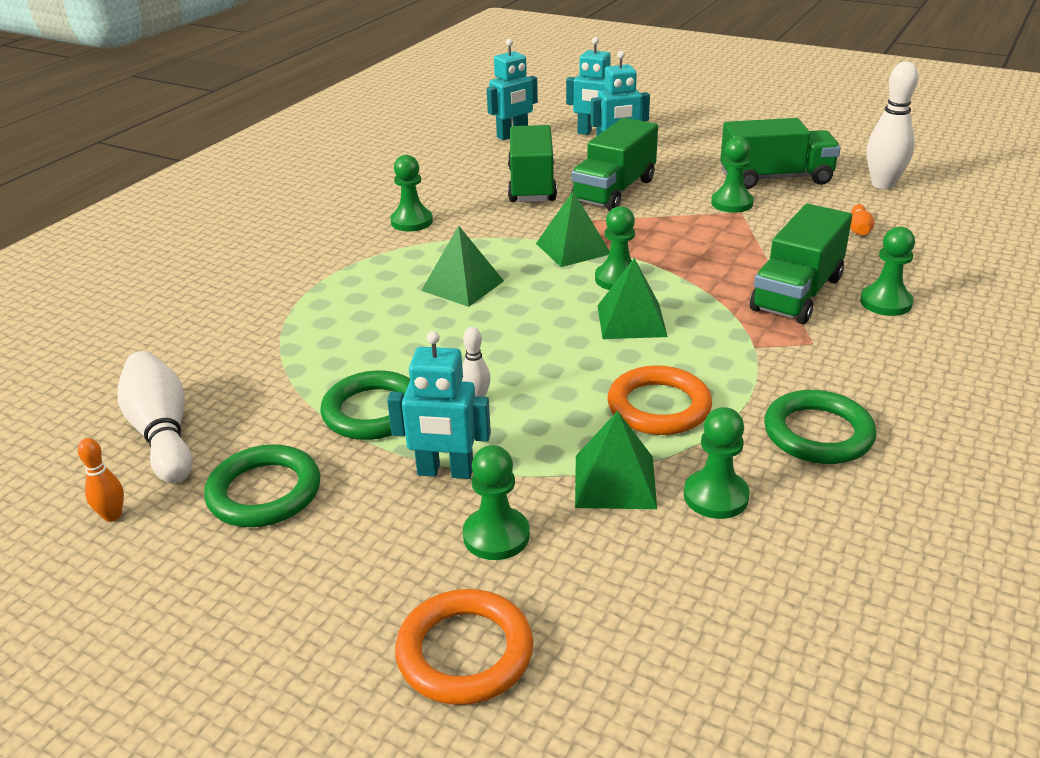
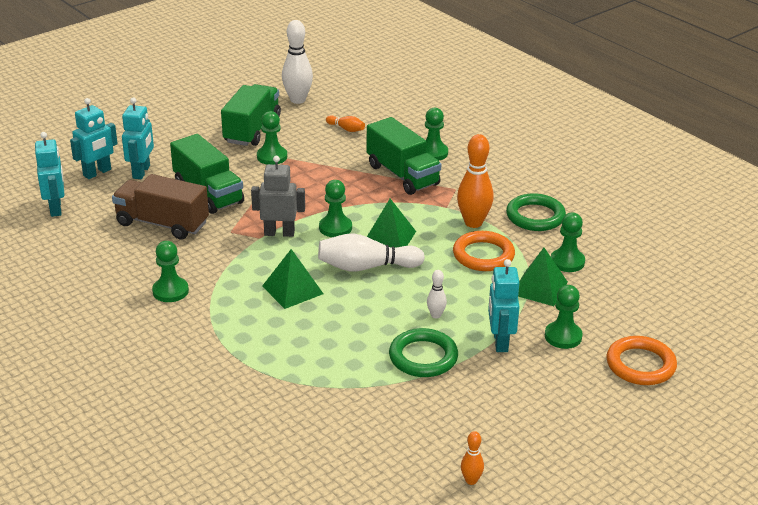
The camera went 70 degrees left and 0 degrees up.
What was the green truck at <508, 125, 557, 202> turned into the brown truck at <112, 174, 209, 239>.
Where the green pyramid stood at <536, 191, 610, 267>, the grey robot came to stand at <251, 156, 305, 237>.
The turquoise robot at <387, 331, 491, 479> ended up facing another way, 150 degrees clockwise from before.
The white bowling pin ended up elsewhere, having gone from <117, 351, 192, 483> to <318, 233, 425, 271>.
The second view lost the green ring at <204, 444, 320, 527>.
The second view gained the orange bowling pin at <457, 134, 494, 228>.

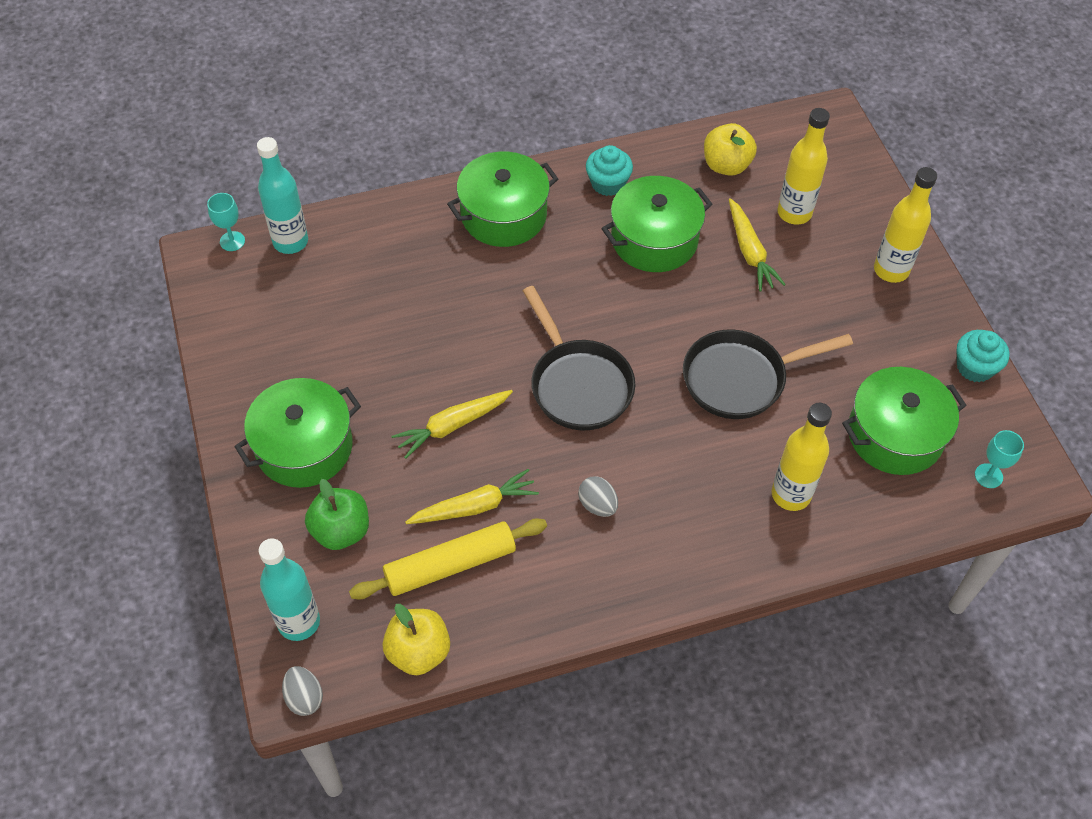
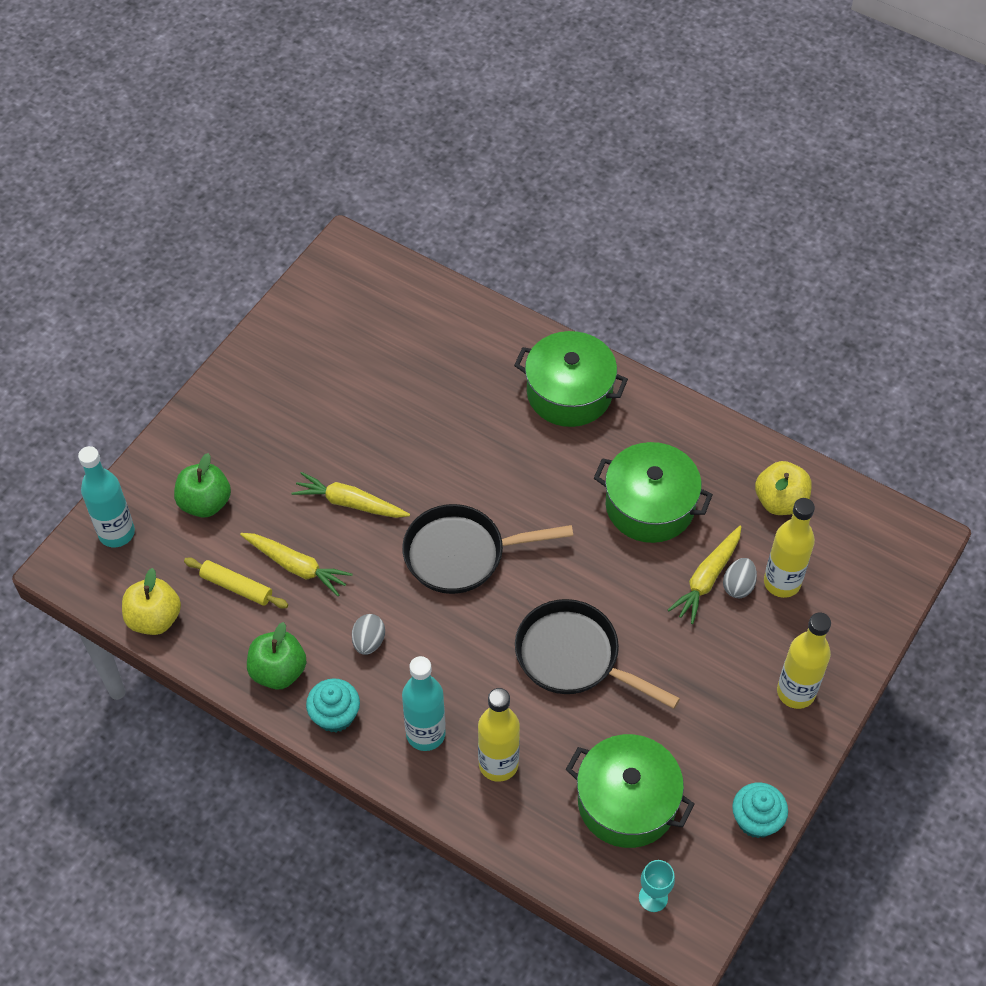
The camera went 50 degrees right and 0 degrees up.
The turquoise bottle ended up elsewhere, having gone from <257, 137, 308, 254> to <402, 656, 446, 751>.
The turquoise cupcake ended up elsewhere, having gone from <586, 145, 633, 196> to <306, 678, 360, 732>.
The second view lost the turquoise goblet at <207, 193, 245, 251>.
The black pan at <523, 286, 635, 430> ended up facing another way, 60 degrees clockwise from before.
The second view lost the green pot at <235, 378, 361, 488>.
The size of the yellow rolling pin at <349, 518, 547, 599> changed by a factor of 0.64.
The grey egg ended up elsewhere, having gone from <282, 666, 323, 716> to <723, 558, 757, 598>.
The second view gained the green apple at <247, 622, 307, 690>.

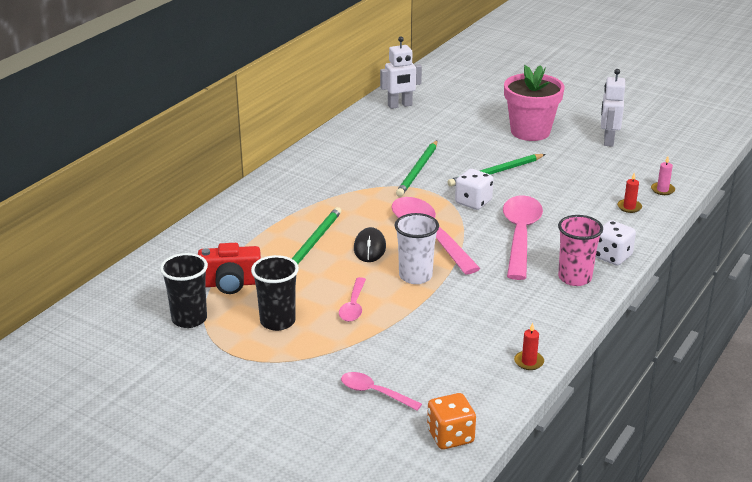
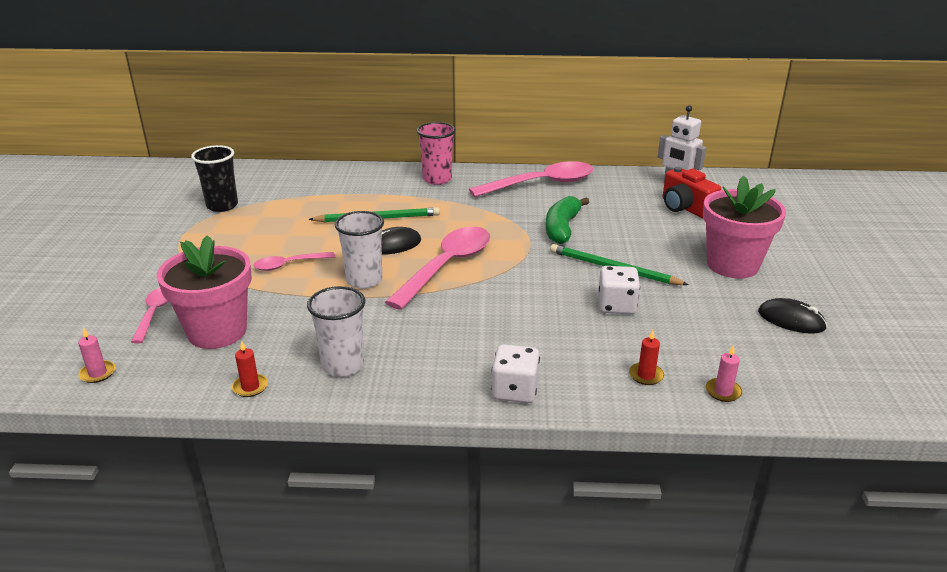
The camera went 60 degrees right and 0 degrees up.
Where the white robot stood at <601, 69, 625, 147>, the black mouse came to stand at <758, 298, 827, 334>.
Where the green pencil stood at <396, 140, 438, 197>, the green banana came to stand at <546, 196, 589, 244>.
The white dice ended up elsewhere, having gone from <455, 169, 494, 210> to <598, 266, 640, 314>.
The pink spoon ended up elsewhere, having gone from <503, 195, 543, 280> to <469, 161, 593, 197>.
The pink cup ended up elsewhere, having gone from <558, 215, 603, 286> to <417, 122, 456, 185>.
The red camera ended up elsewhere, having gone from <198, 243, 261, 294> to <663, 167, 721, 218>.
The second view lost the black cup at <251, 255, 299, 331>.
Where the orange dice stood at <427, 393, 476, 449>, the pink candle came to stand at <78, 327, 115, 383>.
The second view gained the pink flower pot at <157, 235, 252, 349>.
The second view gained the white cup at <307, 286, 365, 377>.

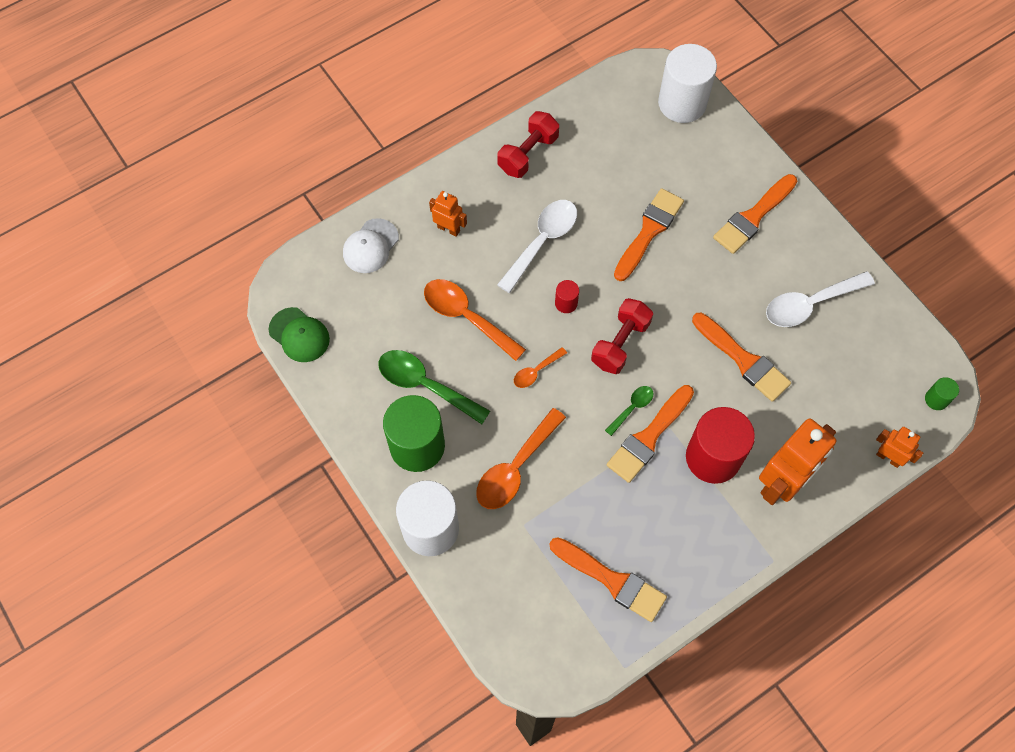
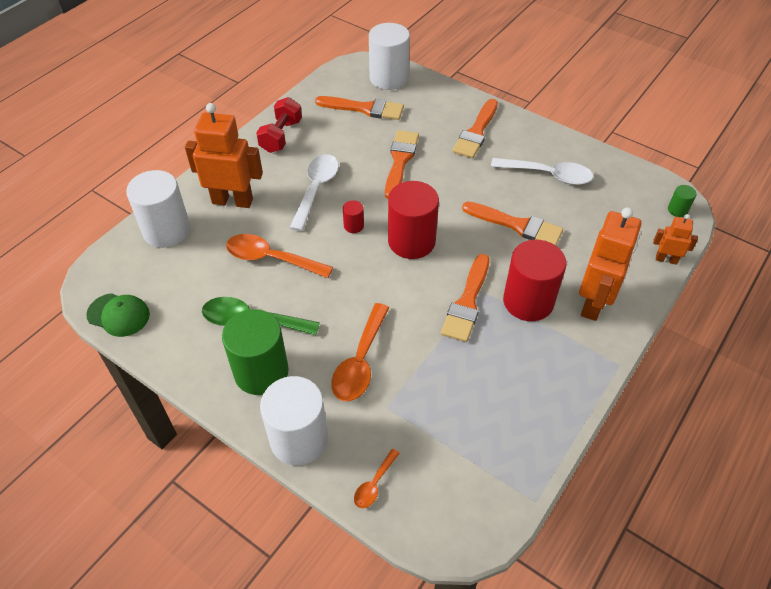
The camera went 20 degrees left and 15 degrees down.
The size of the orange robot at <429, 191, 467, 237> changed by a factor of 1.97.
Where the white cap stood at <343, 218, 399, 273>, the white cylinder came to stand at <126, 170, 190, 248>.
The white spoon at <766, 271, 875, 327> ended up facing another way, 120 degrees counterclockwise from before.
Where the red dumbbell stood at <591, 298, 653, 374>, the red cylinder came to stand at <388, 181, 439, 259>.
The orange spoon ended up elsewhere, having gone from <514, 347, 567, 388> to <354, 449, 400, 508>.
The second view lost the green spoon at <605, 386, 653, 436>.
The orange brush ended up elsewhere, having gone from <550, 537, 667, 622> to <315, 96, 404, 120>.

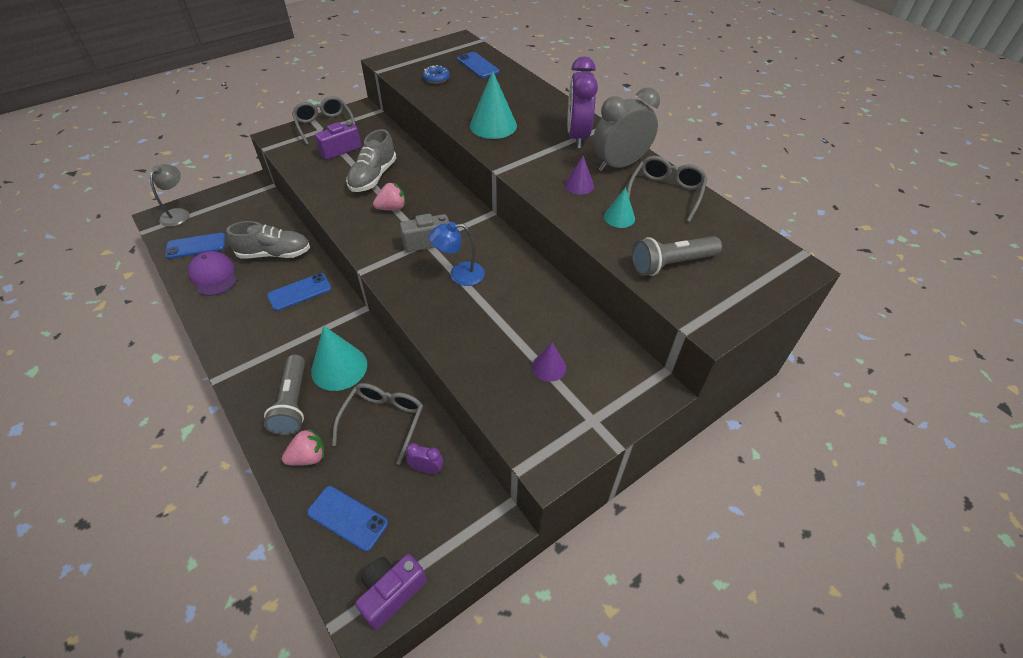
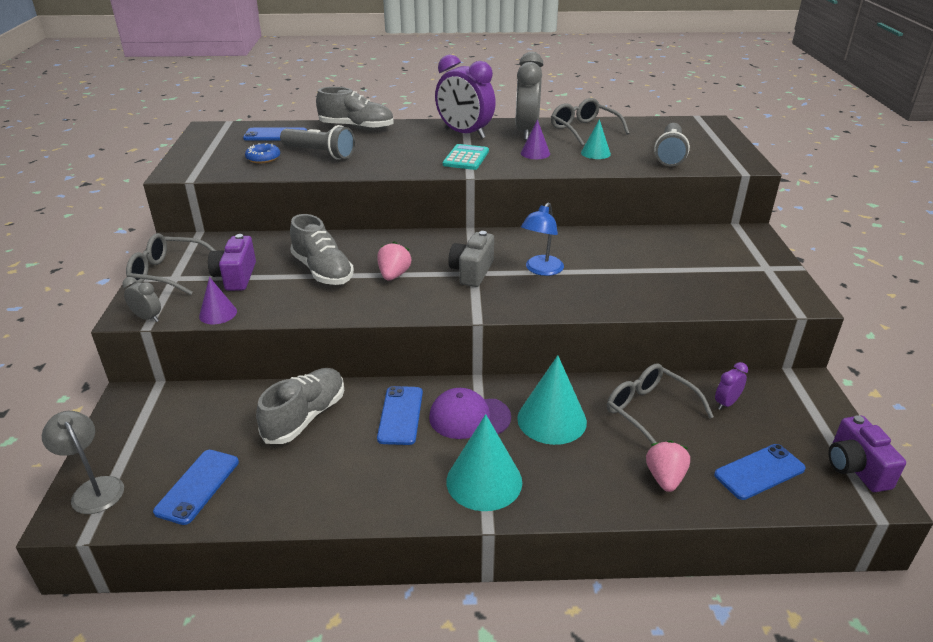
The camera went 55 degrees left and 15 degrees down.
The turquoise cone ended up elsewhere, having gone from <470, 70, 517, 139> to <446, 414, 522, 511>.
The purple cap ended up elsewhere, having gone from <188, 251, 237, 296> to <429, 388, 511, 439>.
The purple cone ended up elsewhere, having gone from <532, 342, 566, 382> to <199, 277, 237, 324>.
The grey flashlight ended up elsewhere, having gone from <264, 355, 305, 435> to <280, 125, 355, 160>.
The second view gained the grey shoe at <316, 87, 394, 130>.
The second view gained the turquoise calculator at <443, 144, 489, 170>.
The second view gained the grey clock at <122, 277, 161, 322>.

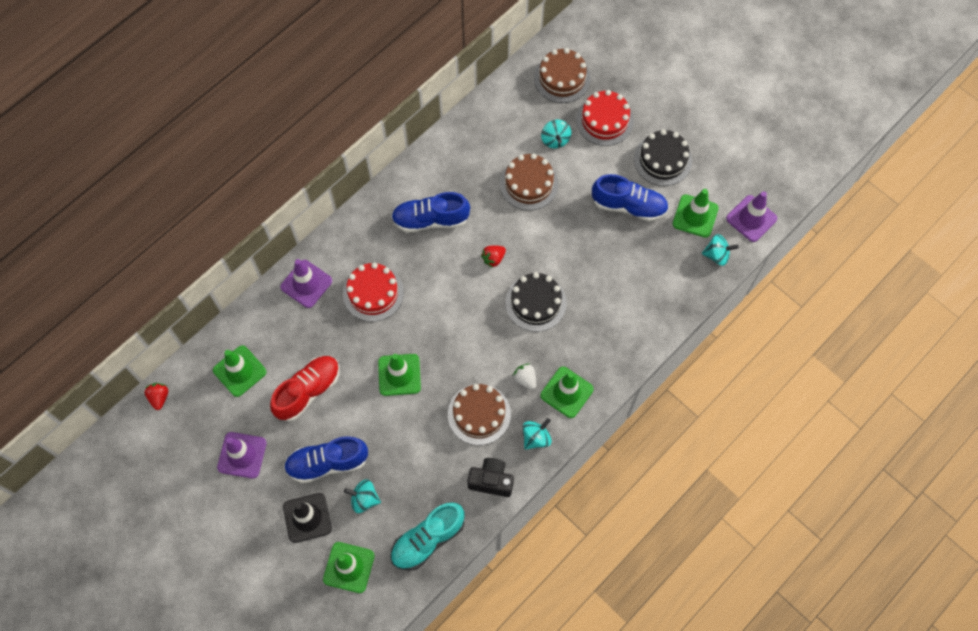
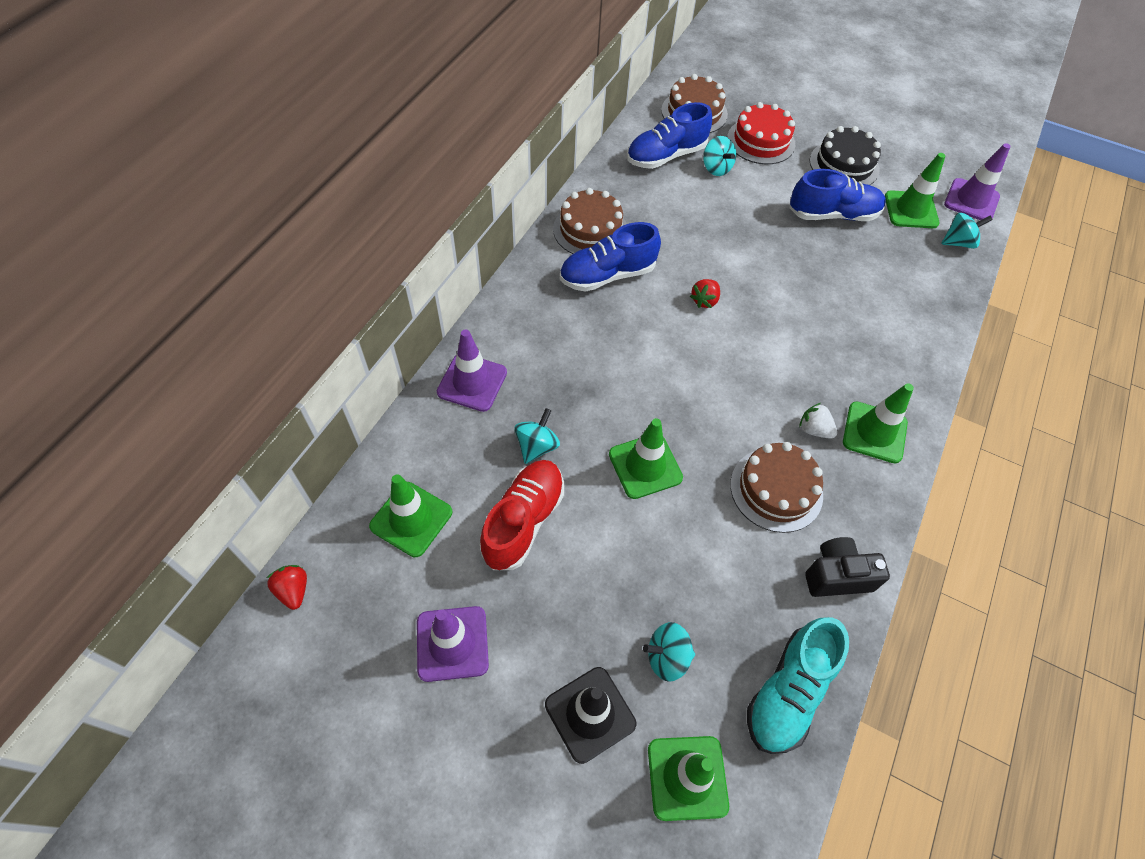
The camera went 20 degrees left and 10 degrees down.
The brown cake ended up elsewhere, having gone from <500, 153, 558, 210> to <553, 188, 627, 254>.
The second view lost the red cake at <343, 263, 404, 322>.
The second view lost the black cake at <505, 272, 567, 332>.
The turquoise spinning top ended up elsewhere, having gone from <523, 418, 552, 450> to <514, 408, 560, 464>.
The blue shoe ended up elsewhere, having gone from <284, 436, 368, 483> to <627, 102, 712, 169>.

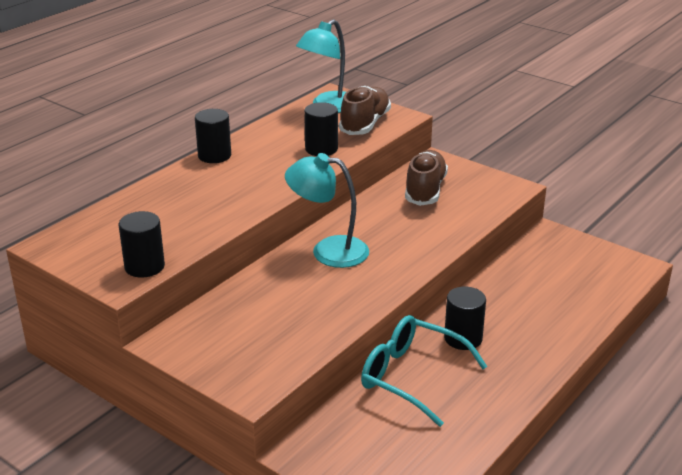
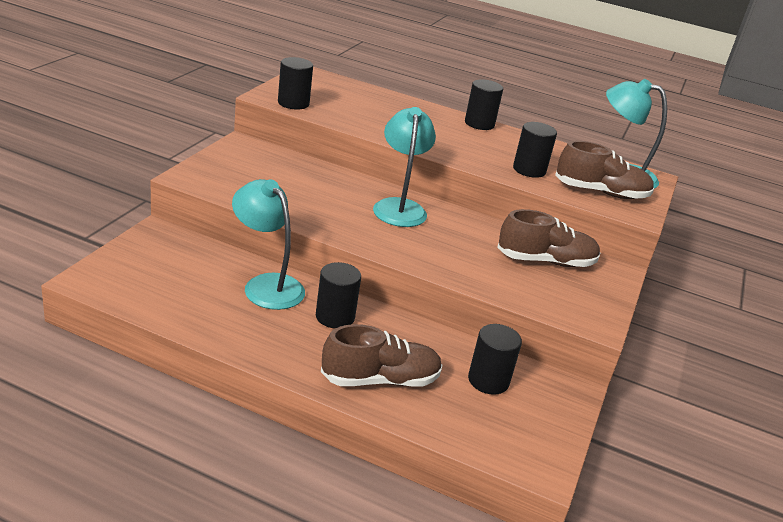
The camera went 70 degrees right and 0 degrees up.
Where the turquoise glasses stood at <361, 315, 487, 427>, the turquoise lamp came to stand at <232, 179, 305, 310>.
The second view gained the brown shoe at <321, 324, 442, 387>.
The second view gained the black cylinder at <468, 324, 522, 395>.

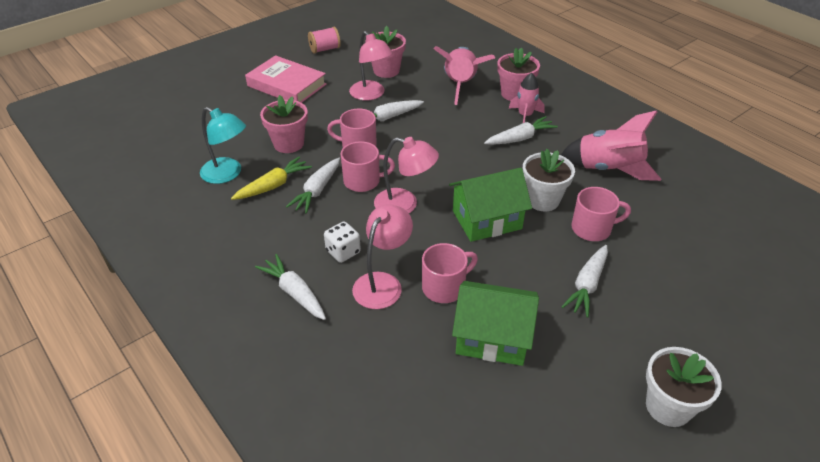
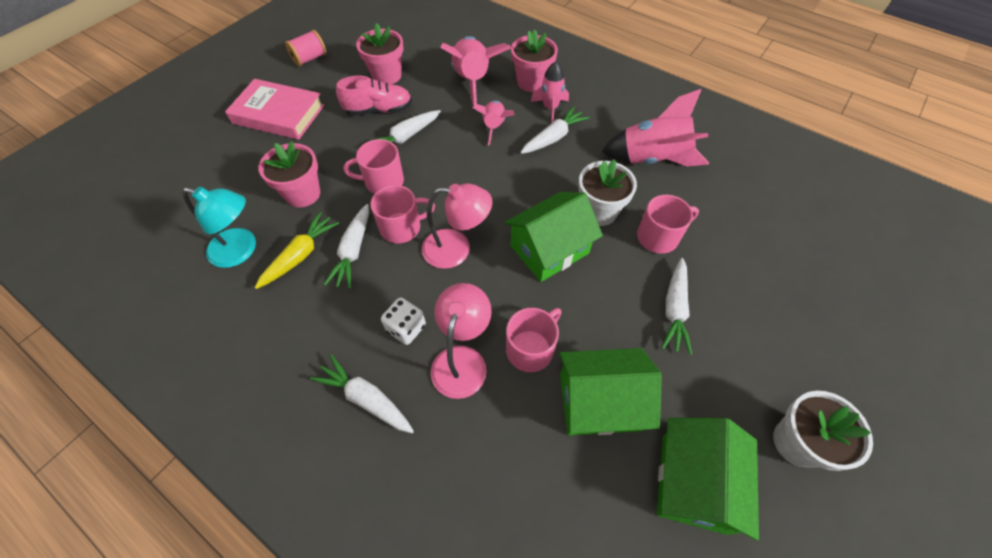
The camera went 15 degrees left and 15 degrees up.
Where the pink lamp stood at <349, 31, 393, 101>, the pink shoe came to stand at <336, 75, 412, 116>.
The second view gained the pink rocket at <473, 100, 515, 146>.
The second view gained the green house at <657, 418, 759, 540>.

